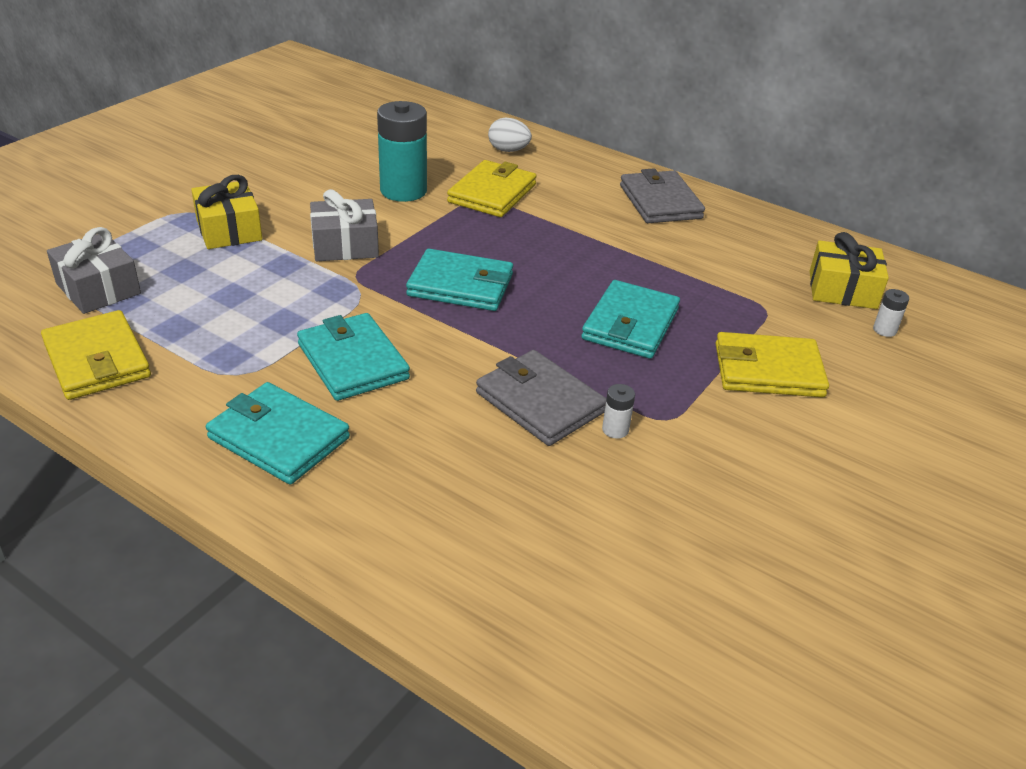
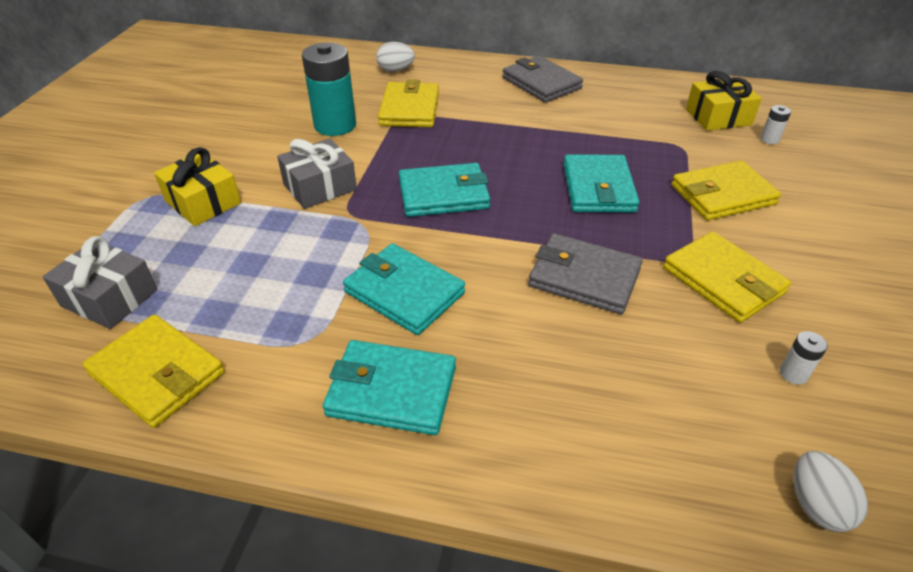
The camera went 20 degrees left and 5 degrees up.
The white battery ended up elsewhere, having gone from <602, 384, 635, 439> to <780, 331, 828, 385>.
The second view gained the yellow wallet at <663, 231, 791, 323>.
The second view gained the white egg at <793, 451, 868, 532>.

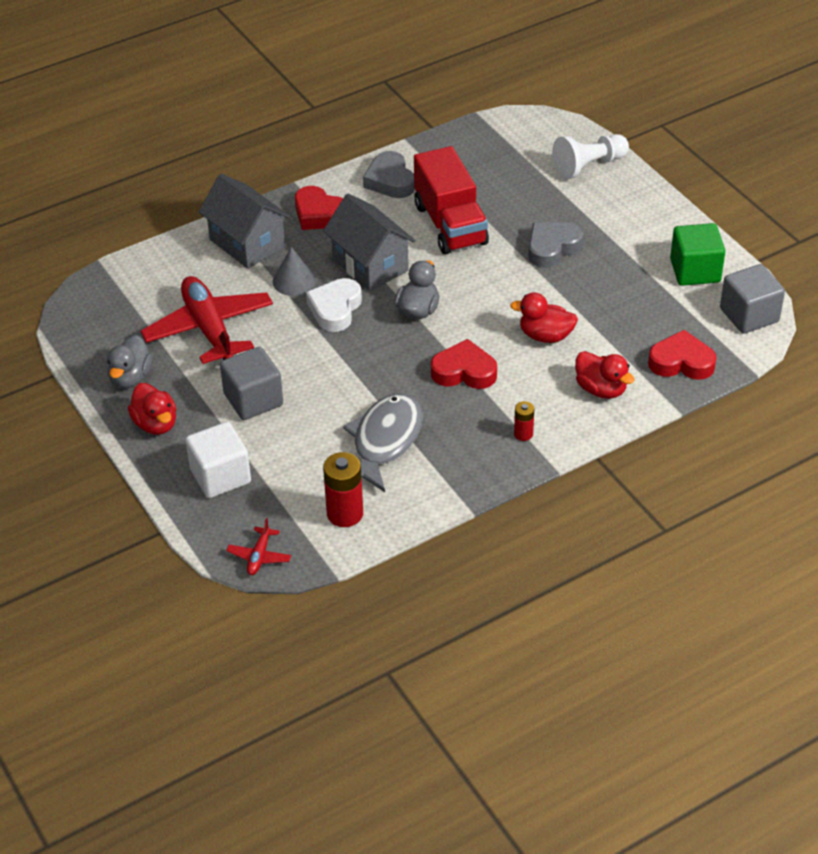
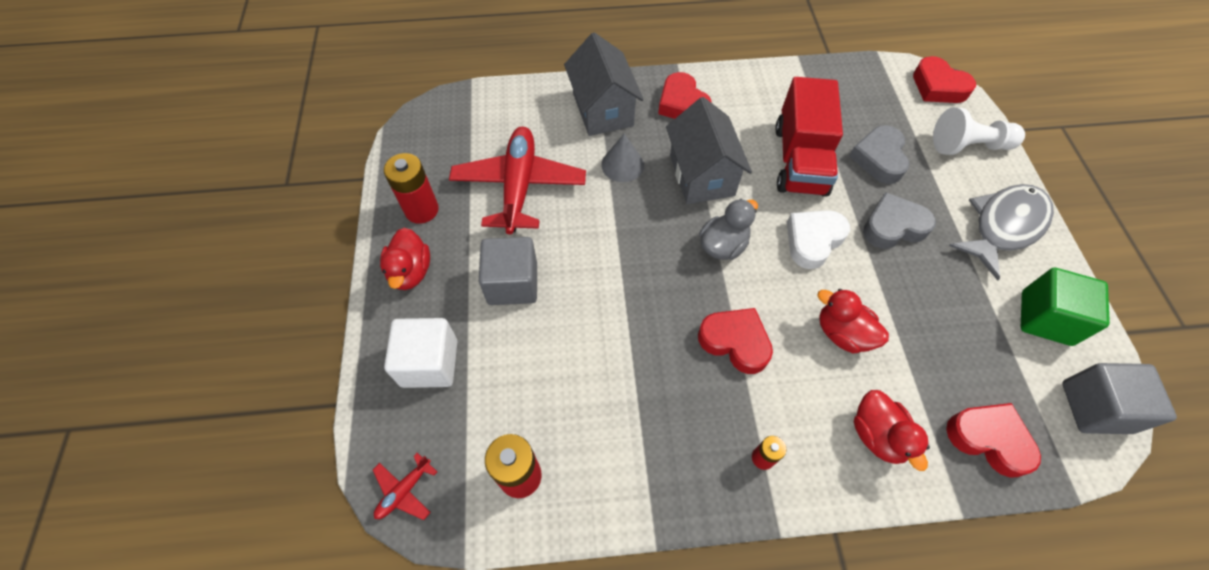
The camera went 25 degrees right and 15 degrees up.
The grey heart ended up elsewhere, having gone from <363, 151, 415, 198> to <849, 125, 909, 184>.
The white heart ended up elsewhere, having gone from <306, 278, 362, 332> to <787, 210, 850, 269>.
Where the grey duck stood at <106, 335, 153, 388>, the red battery came to stand at <384, 153, 439, 224>.
The grey fish ended up elsewhere, having gone from <343, 393, 423, 492> to <949, 184, 1054, 281>.
The second view gained the red heart at <913, 56, 976, 103>.

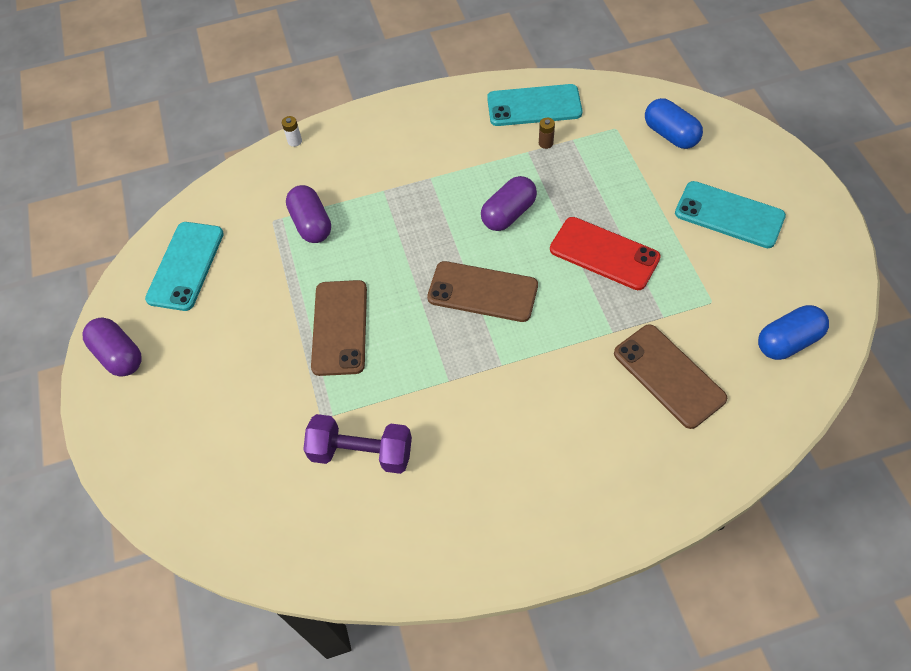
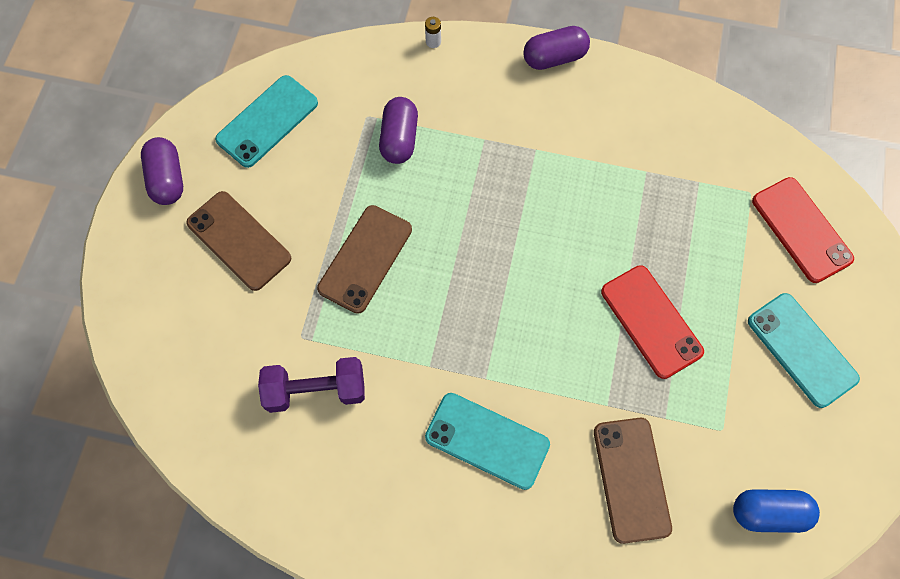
The camera went 25 degrees right and 10 degrees up.
The turquoise phone ended up elsewhere, having gone from <487, 84, 582, 126> to <425, 393, 550, 490>.
Where the blue capsule stood at <645, 98, 703, 149>, the red phone came to stand at <752, 177, 854, 283>.
The second view lost the brown battery at <539, 118, 555, 149>.
The purple capsule ended up elsewhere, having gone from <481, 176, 537, 231> to <523, 26, 590, 70>.
The brown phone ended up elsewhere, having gone from <427, 261, 538, 322> to <186, 191, 291, 291>.
The purple dumbbell at <303, 414, 412, 474> ended up facing another way, 45 degrees counterclockwise from before.

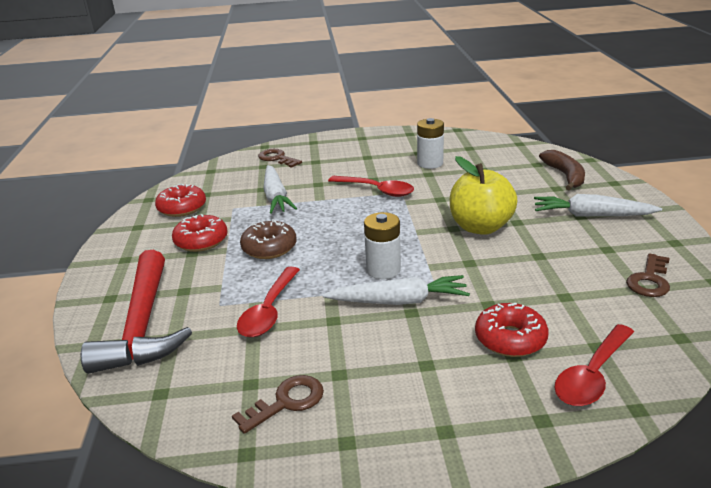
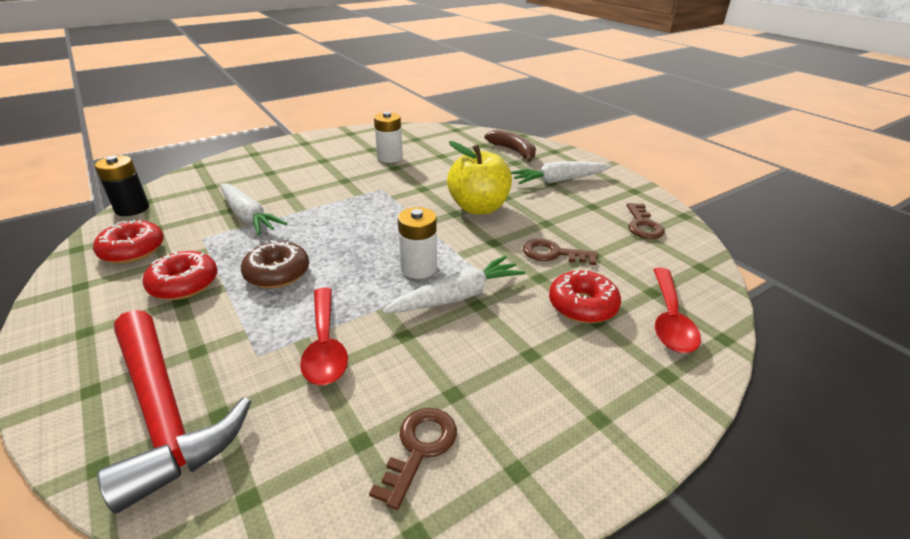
The camera went 30 degrees left and 5 degrees up.
The brown key ended up elsewhere, having gone from <258, 149, 302, 168> to <523, 239, 598, 265>.
The second view lost the red spoon at <328, 176, 414, 197>.
The second view gained the black battery at <95, 156, 149, 216>.

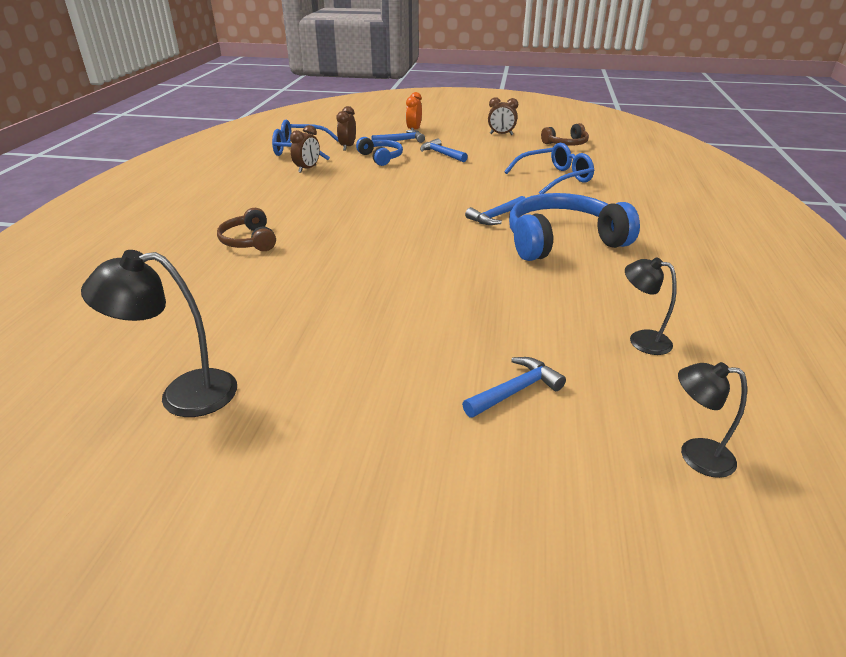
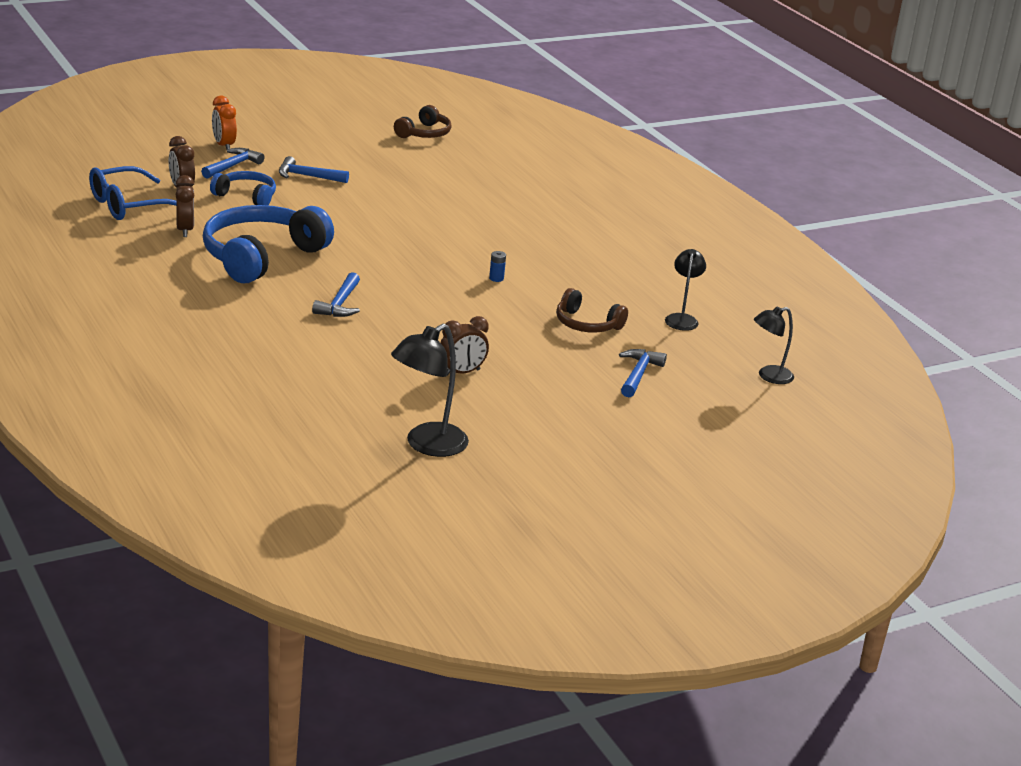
The camera went 40 degrees left and 5 degrees down.
The brown clock ended up elsewhere, having gone from <488, 97, 518, 135> to <440, 316, 489, 375>.
The second view lost the blue glasses at <504, 143, 594, 194>.
The blue headphones ended up elsewhere, having gone from <509, 193, 640, 261> to <203, 205, 334, 283>.
The blue hammer ended up elsewhere, having gone from <465, 196, 525, 225> to <312, 272, 360, 317>.
The brown headphones ended up elsewhere, having gone from <217, 208, 276, 251> to <556, 288, 628, 333>.
The black lamp at <625, 257, 677, 355> ended up facing another way, 105 degrees clockwise from before.
The second view gained the blue battery at <489, 251, 506, 282>.

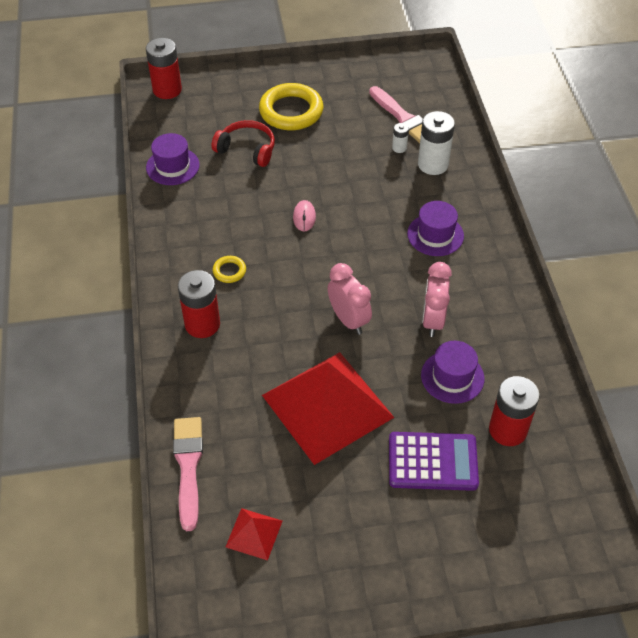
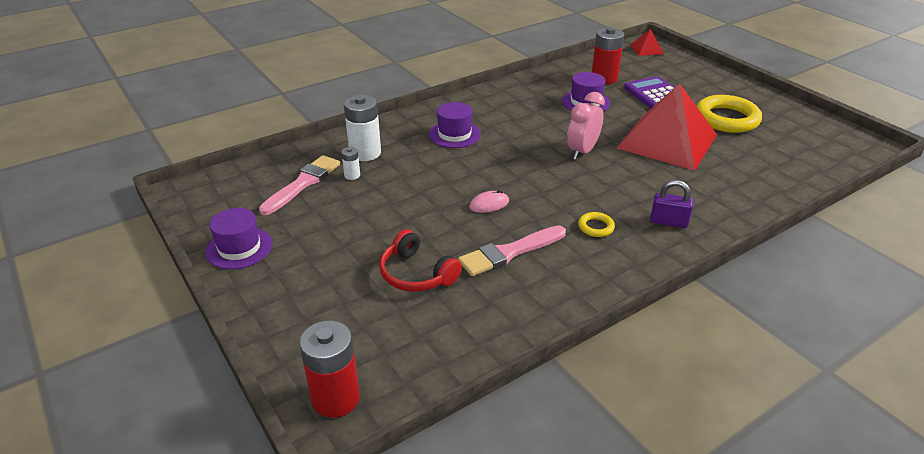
The camera went 115 degrees left and 15 degrees down.
The yellow ring ended up elsewhere, having gone from <259, 83, 323, 130> to <697, 95, 762, 133>.
The red headphones at <211, 120, 275, 167> ended up facing another way, 45 degrees counterclockwise from before.
The purple hat ended up elsewhere, having gone from <146, 133, 200, 185> to <205, 208, 273, 269>.
The second view lost the pink clock at <422, 262, 452, 337>.
Where the red battery stood at <178, 270, 220, 338>, the purple padlock came to stand at <650, 180, 693, 228>.
The pink brush ended up elsewhere, having gone from <173, 417, 203, 531> to <458, 225, 566, 276>.
The red pyramid ended up elsewhere, having gone from <226, 508, 282, 560> to <630, 29, 664, 56>.

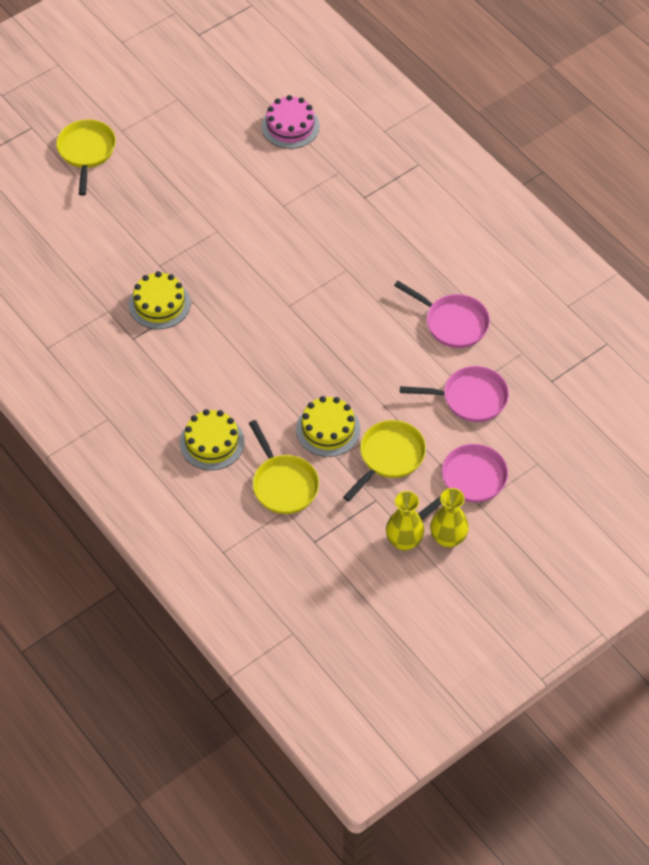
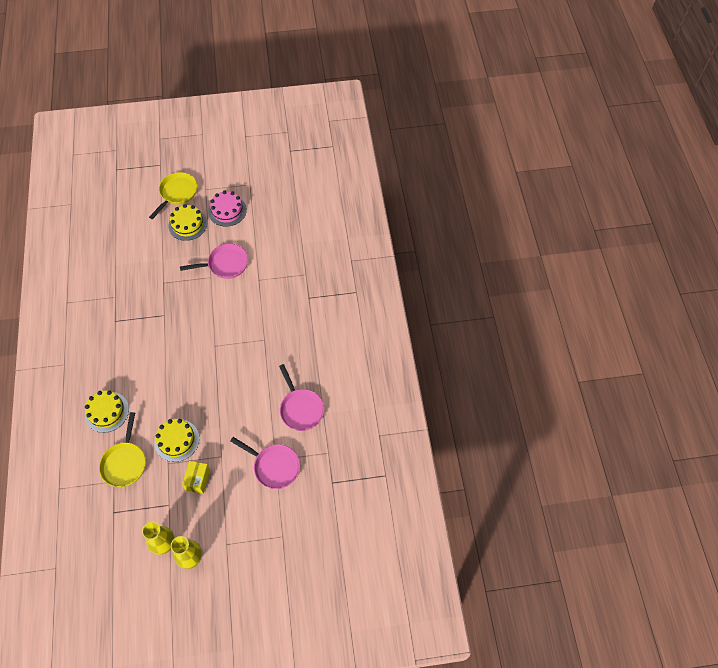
The camera went 30 degrees right and 5 degrees up.
The pink cake ended up elsewhere, having gone from <261, 95, 320, 149> to <208, 190, 247, 227>.
The yellow cake ended up elsewhere, having gone from <129, 271, 191, 329> to <168, 204, 207, 241>.
Where the yellow pan stood at <343, 420, 426, 501>, the yellow box came to stand at <182, 461, 210, 494>.
The pink pan ended up elsewhere, having gone from <418, 444, 508, 520> to <180, 244, 248, 279>.

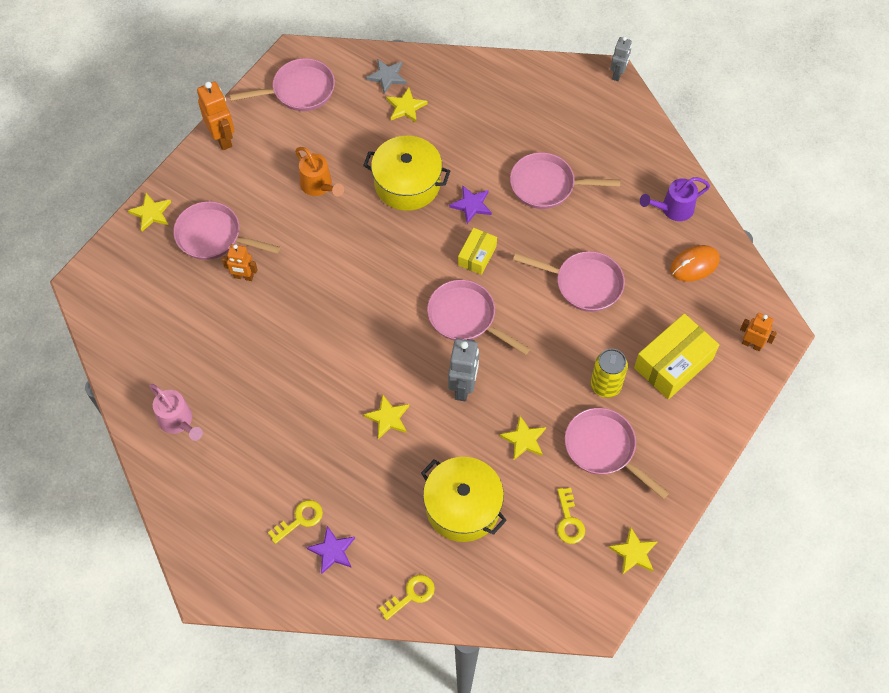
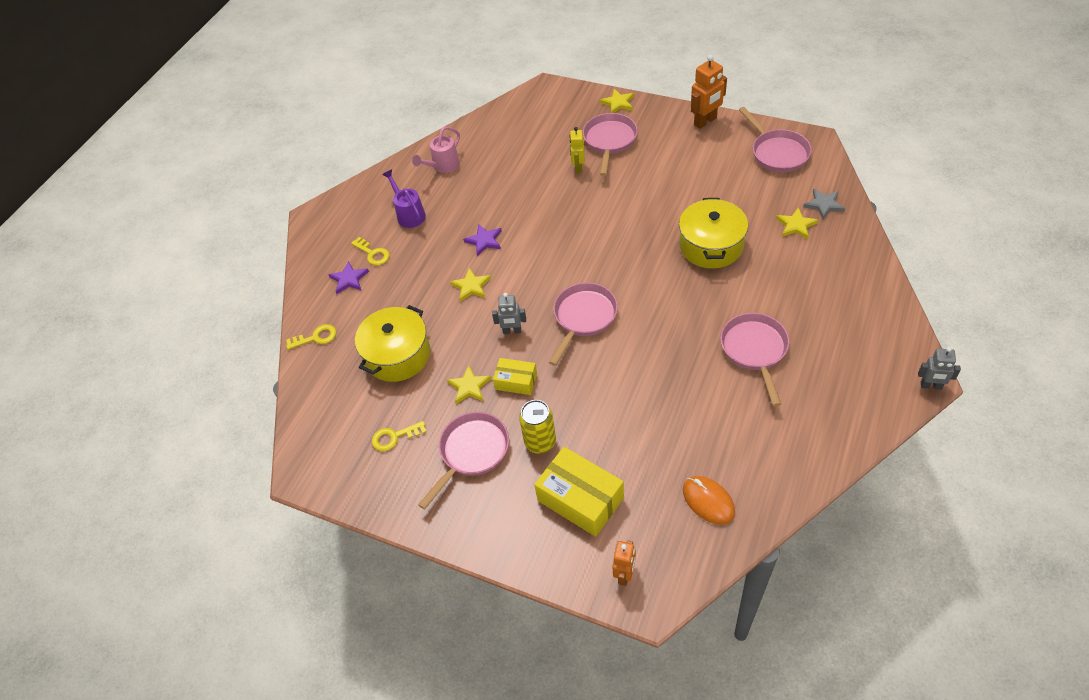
The camera went 85 degrees right and 10 degrees down.
The second view lost the orange watering can at <295, 147, 344, 196>.
The purple watering can ended up elsewhere, having gone from <640, 177, 710, 221> to <382, 170, 426, 228>.
The purple star ended up elsewhere, having gone from <449, 185, 492, 224> to <463, 224, 502, 256>.
The yellow box ended up elsewhere, having gone from <458, 228, 497, 275> to <493, 358, 537, 395>.
What was the orange robot at <222, 244, 258, 281> turned into the yellow robot at <570, 127, 585, 173>.
The second view lost the pink pan at <513, 251, 625, 312>.
The size of the grey robot at <448, 338, 479, 401> changed by a factor of 0.65.
The second view lost the yellow star at <609, 527, 658, 575>.
The yellow key at <379, 575, 435, 620> ended up facing another way, 60 degrees counterclockwise from before.

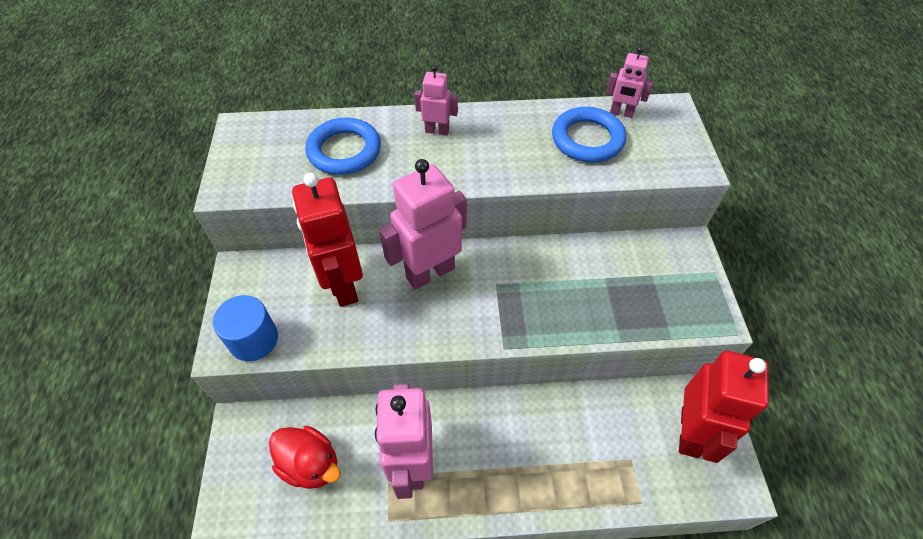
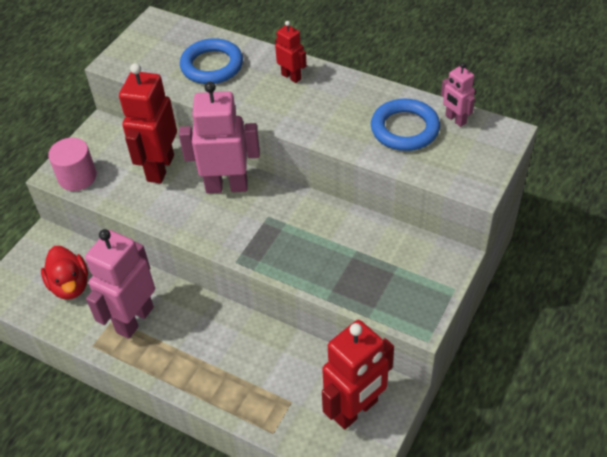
The camera went 35 degrees right and 5 degrees down.
What was the pink robot at <414, 65, 458, 135> turned into the red robot at <275, 21, 307, 83>.
What was the blue cylinder at <213, 295, 278, 361> turned into the pink cylinder at <48, 138, 96, 191>.

